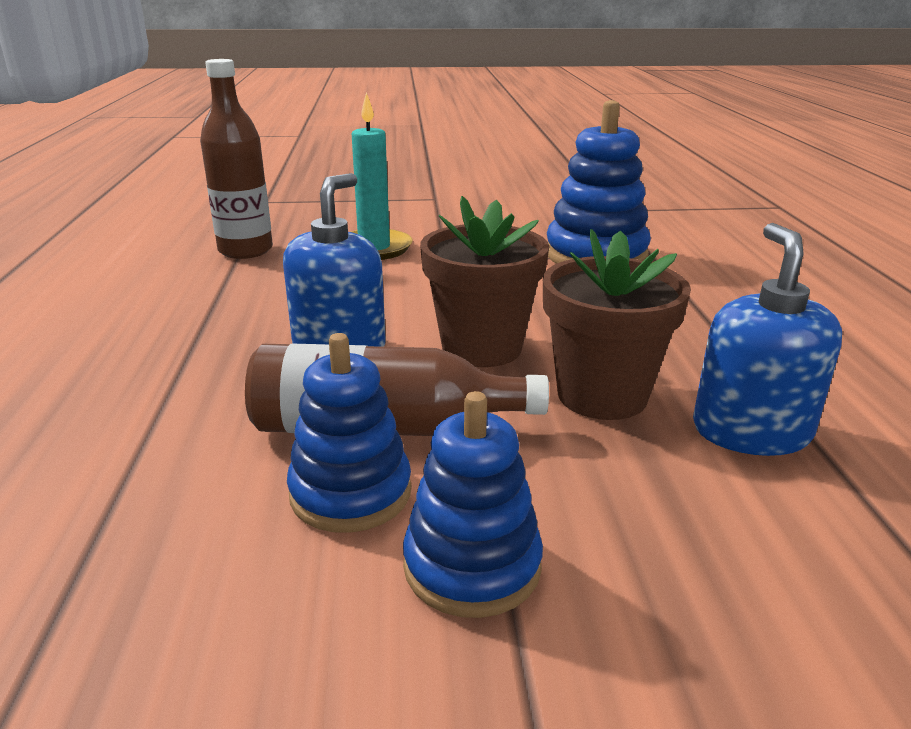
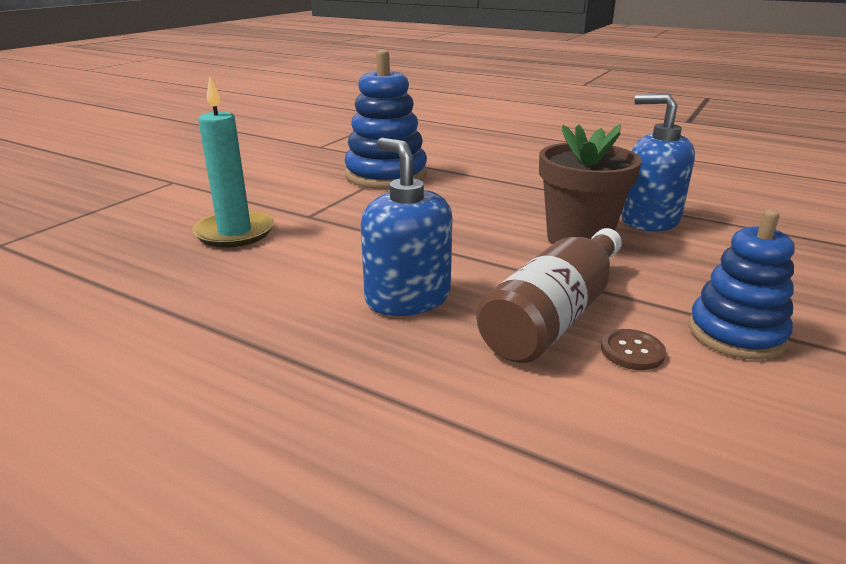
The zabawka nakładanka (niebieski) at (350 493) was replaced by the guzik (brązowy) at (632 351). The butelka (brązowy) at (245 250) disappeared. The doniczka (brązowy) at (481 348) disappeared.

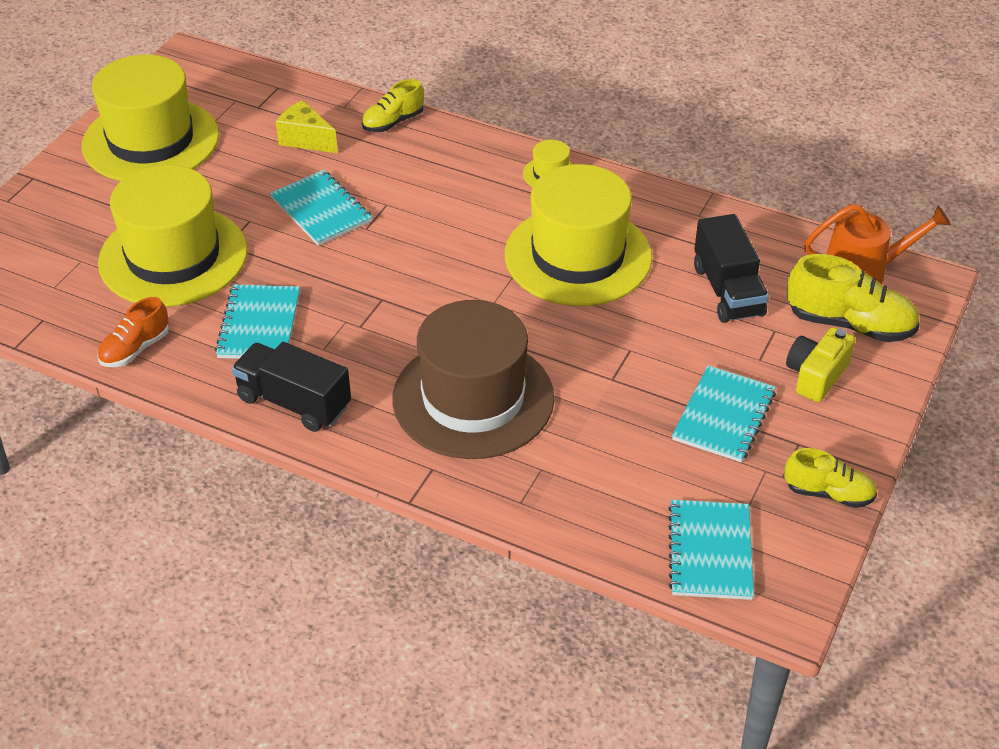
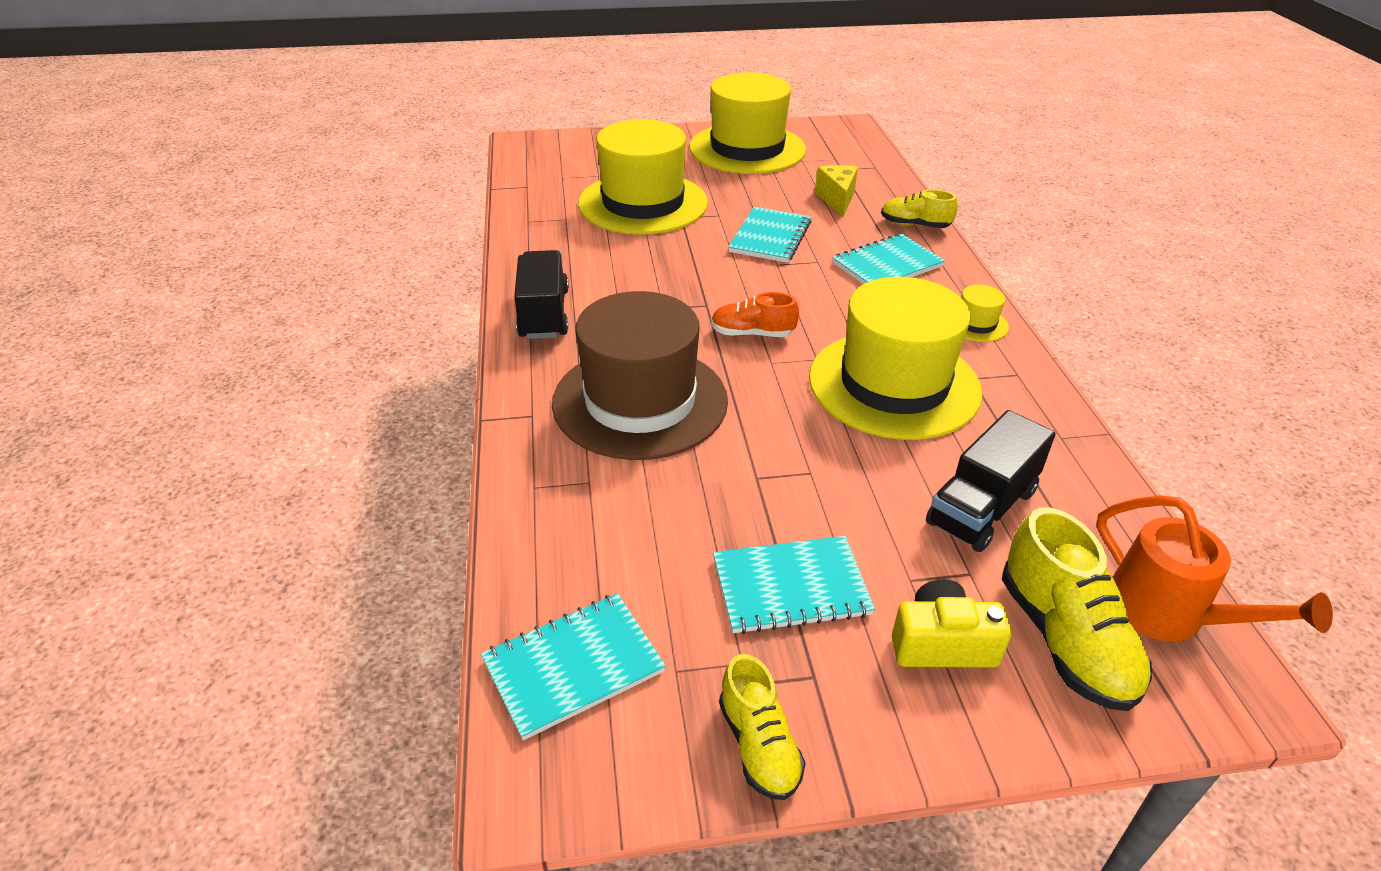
The but (pomarańczowy) moved from (135 349) to (752 333). The zeszyt (turkusowy) moved from (259 325) to (887 265).

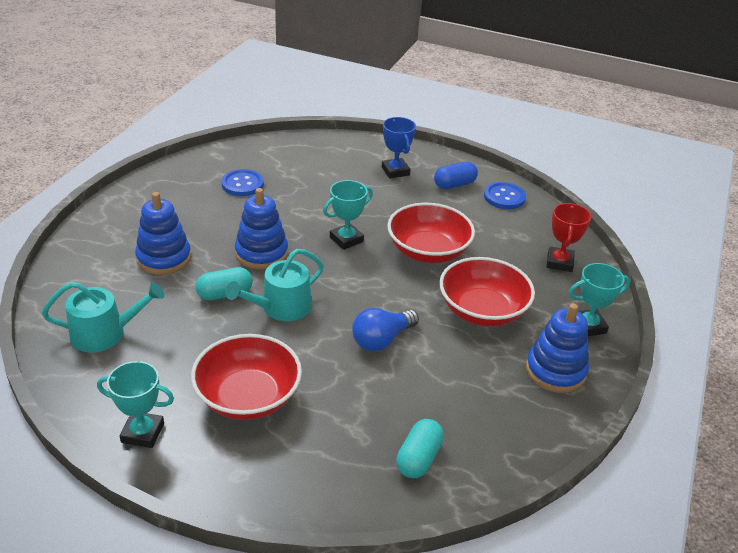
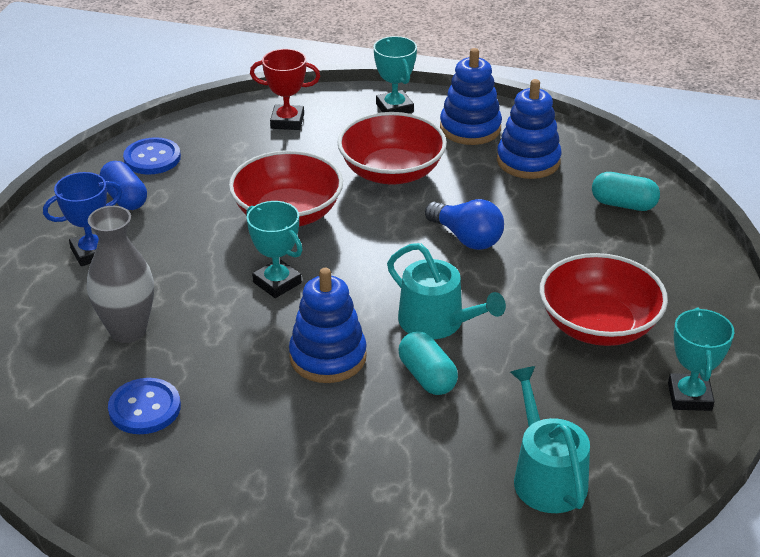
The wazon (szary) at (128 331) appeared. The zabawka nakładanka (niebieski) moved from (164 258) to (528 161).

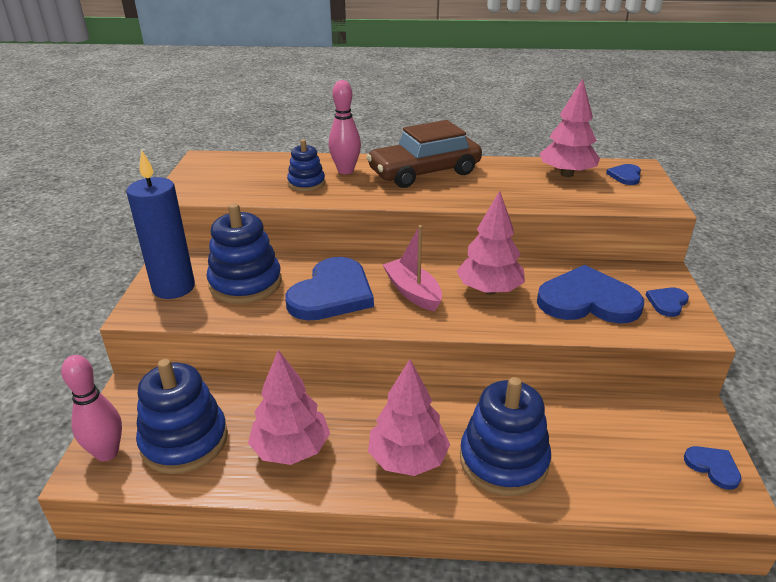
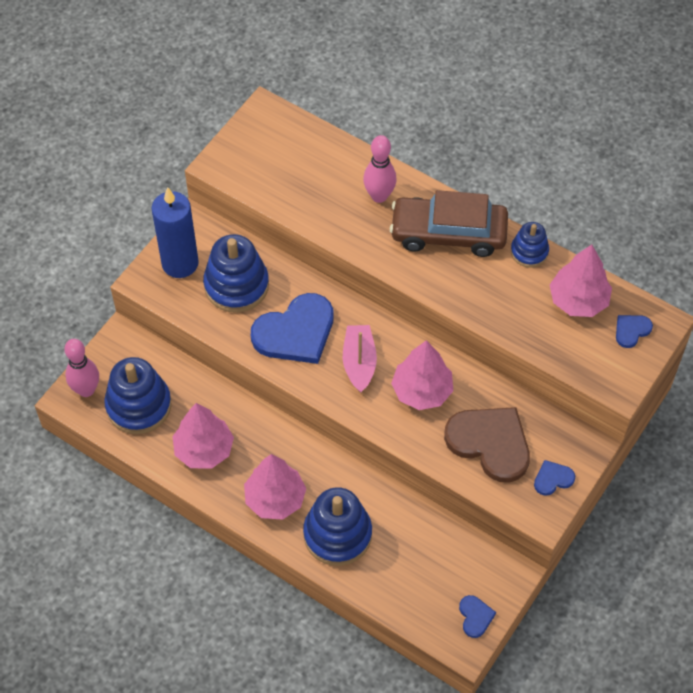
The serce (niebieski) at (587 300) became the serce (brązowy) at (490 443). The zabawka nakładanka (niebieski) moved from (306 183) to (529 252).

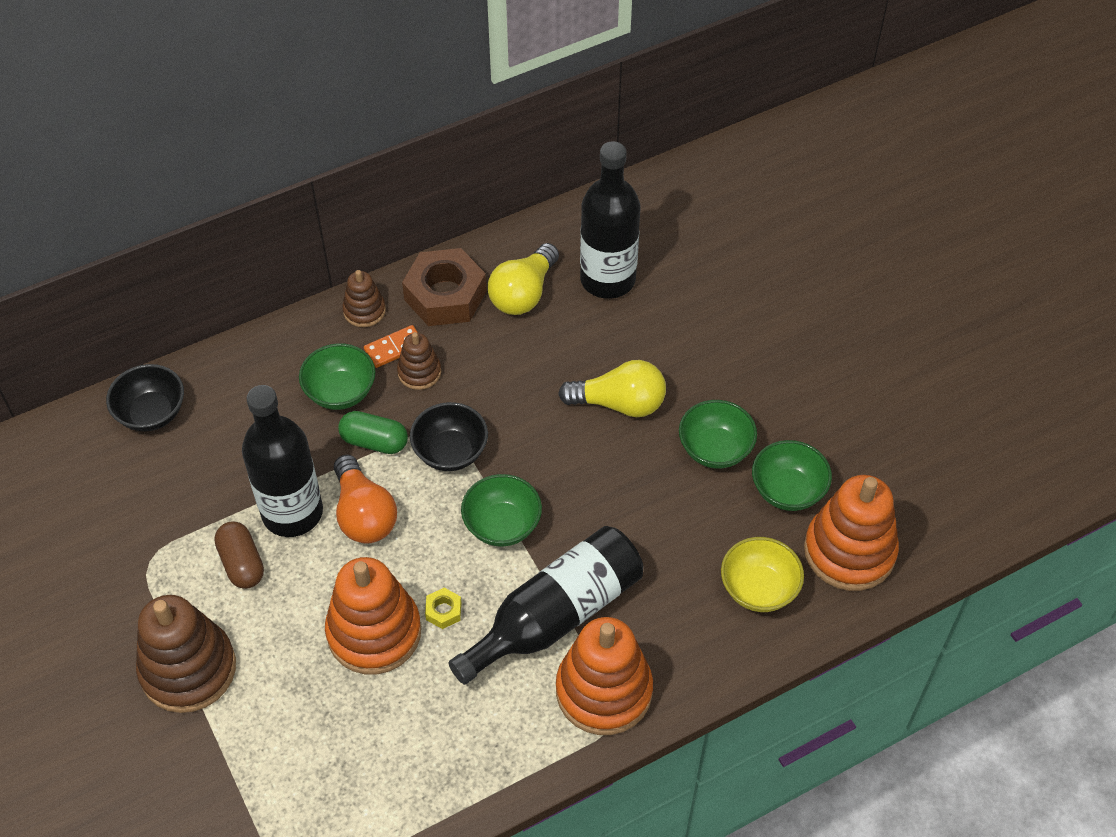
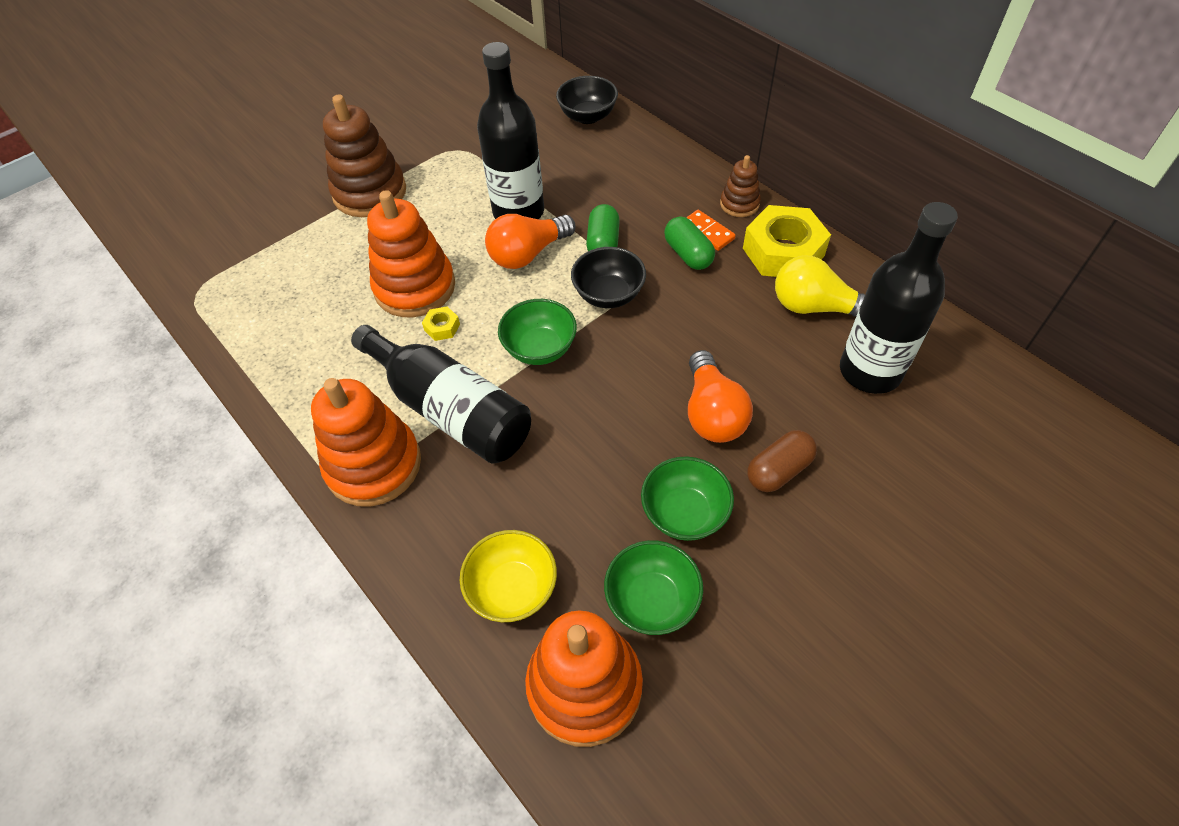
The zabawka nakładanka (brązowy) at (419 372) was replaced by the kapsułka (zielony) at (688 254). The żarówka (żółty) at (619 403) became the żarówka (pomarańczowy) at (712 413). The nakrętka (brązowy) at (445 295) became the nakrętka (żółty) at (783 252). The kapsułka (brązowy) moved from (242 563) to (778 470). The miska (zielony) at (340 392) disappeared.

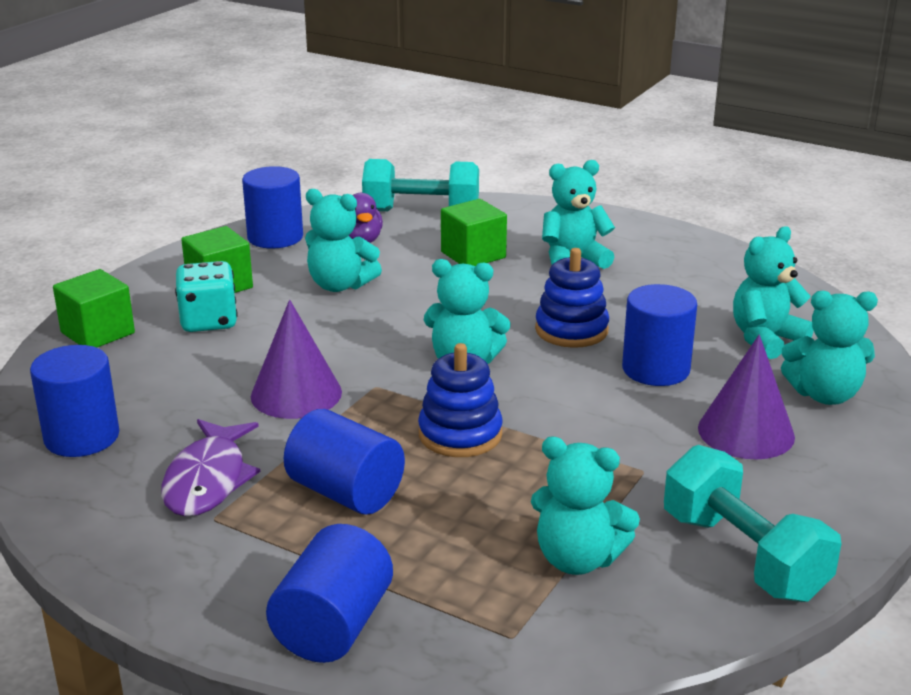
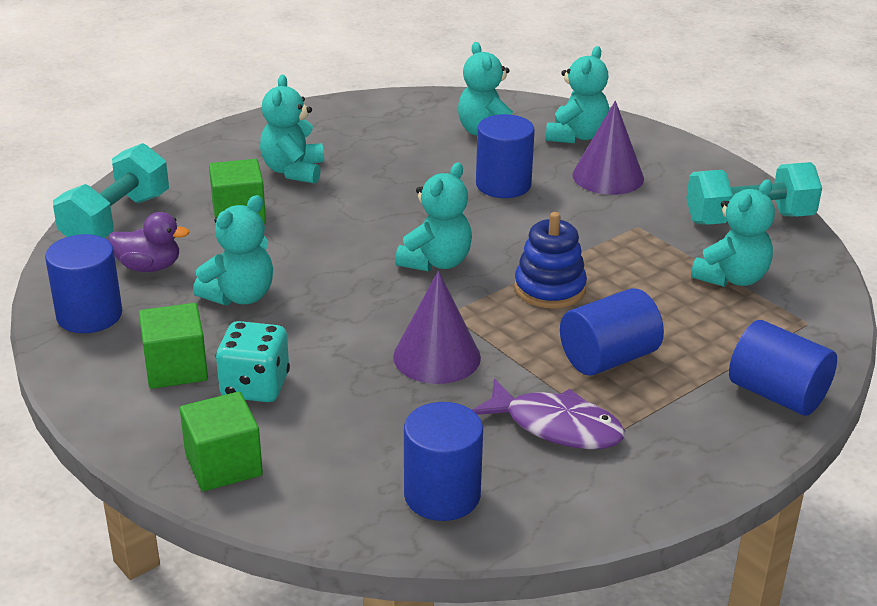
The zabawka nakładanka (niebieski) at (571 330) disappeared.

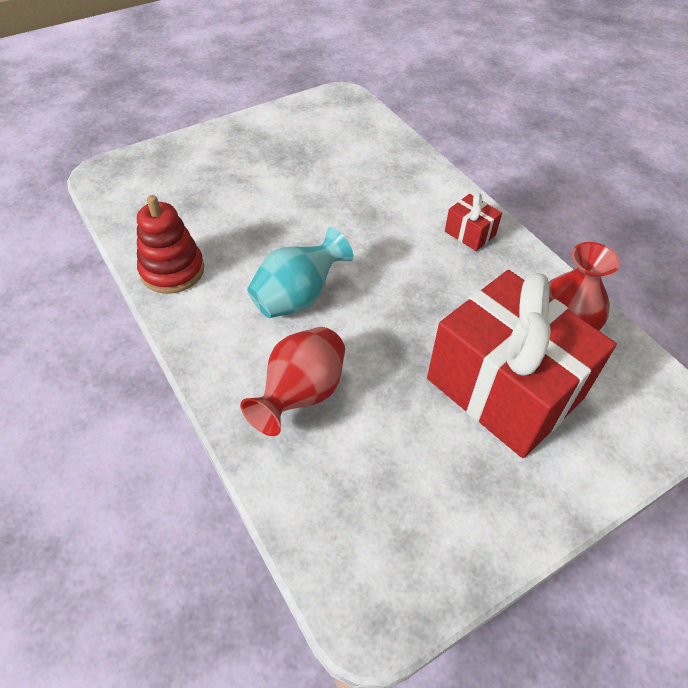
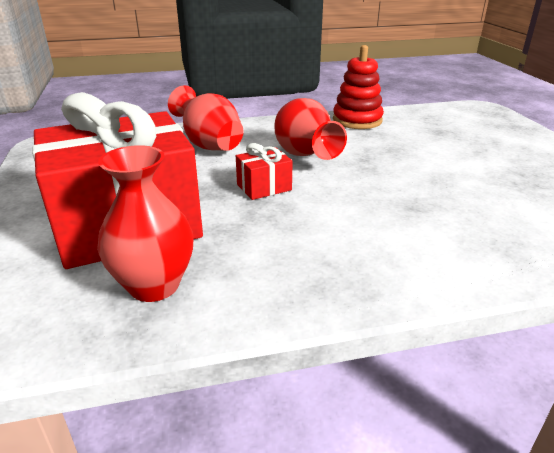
The prezent (czerwony) moved from (470 233) to (264 187). The wazon (turkusowy) at (298 298) became the wazon (czerwony) at (304 155).

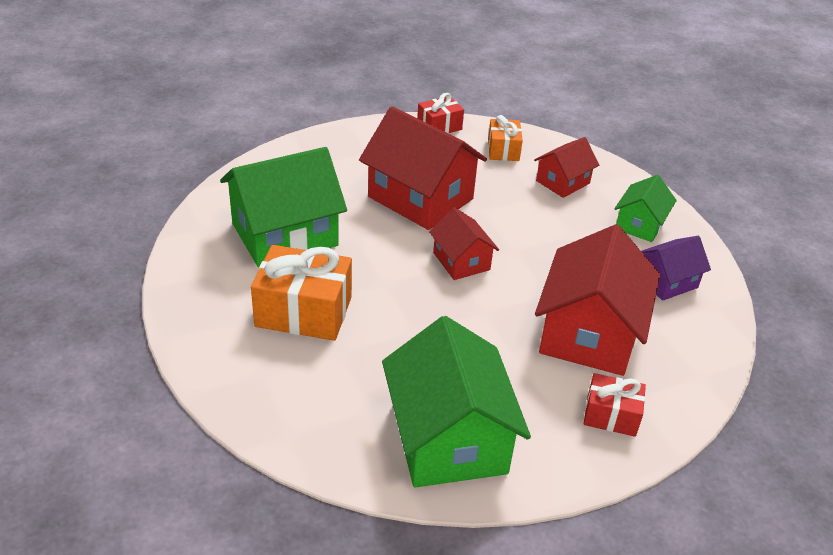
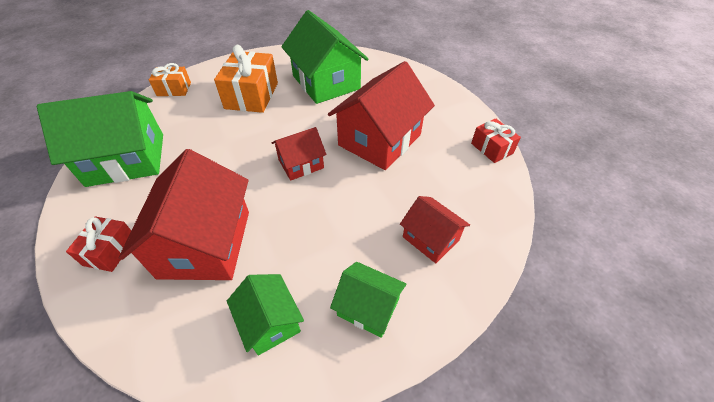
The domek (czerwony) at (589 333) turned 75 degrees clockwise. The prezent (pomarańczowy) moved from (503 150) to (174 89). The domek (fioletowy) at (667 281) became the domek (zielony) at (270 322).

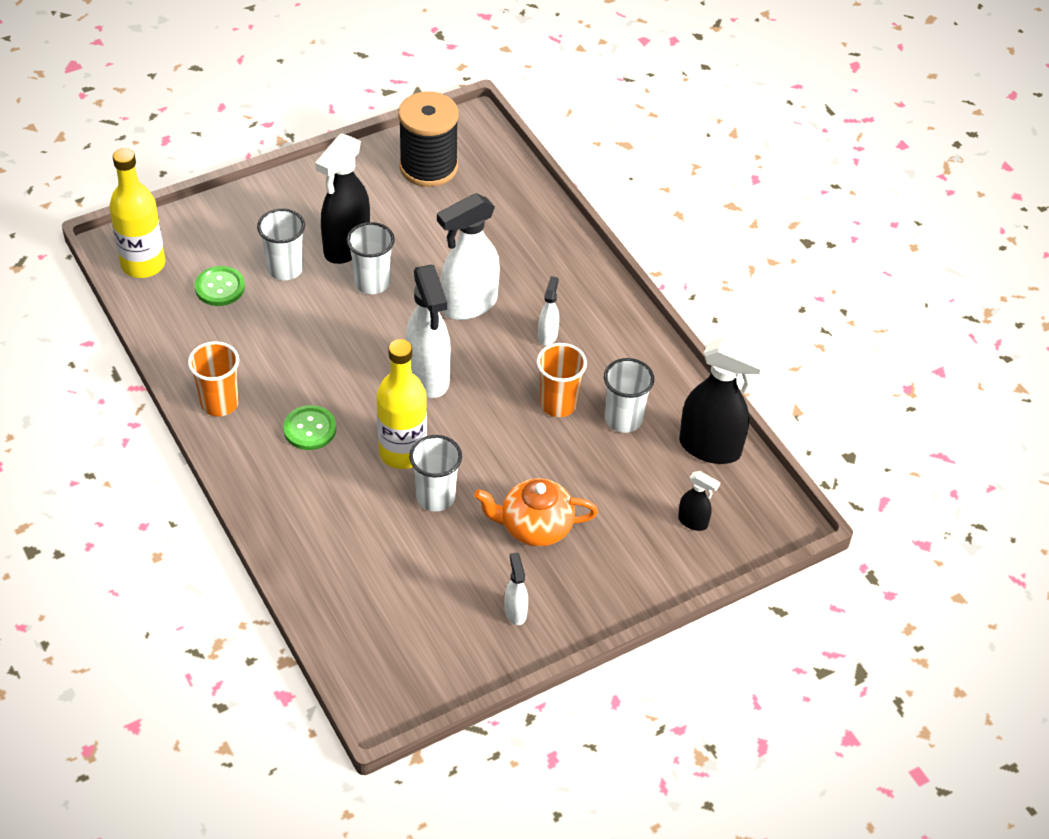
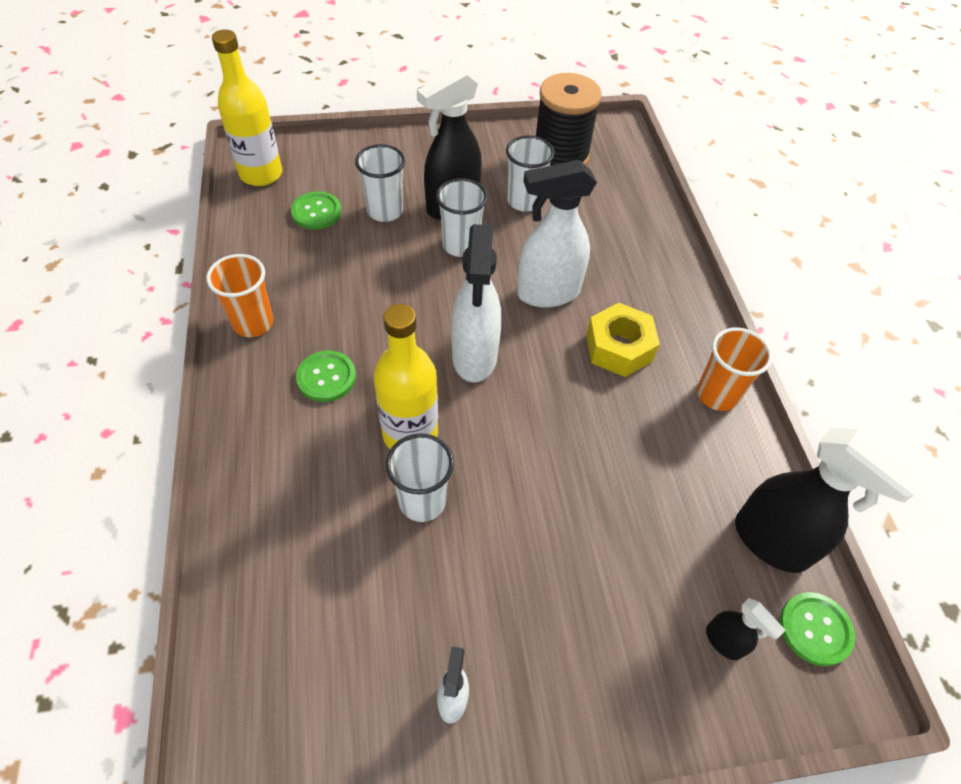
The szklanka (biały) moved from (623 419) to (524 201). The spryskiwacz (biały) at (547 335) was replaced by the nakrętka (żółty) at (619 348). The szklanka (pomarańczowy) moved from (558 404) to (717 394). The guzik (zielony) at (815 629) appeared. The imbryk (pomarańczowy) at (535 527) disappeared.

